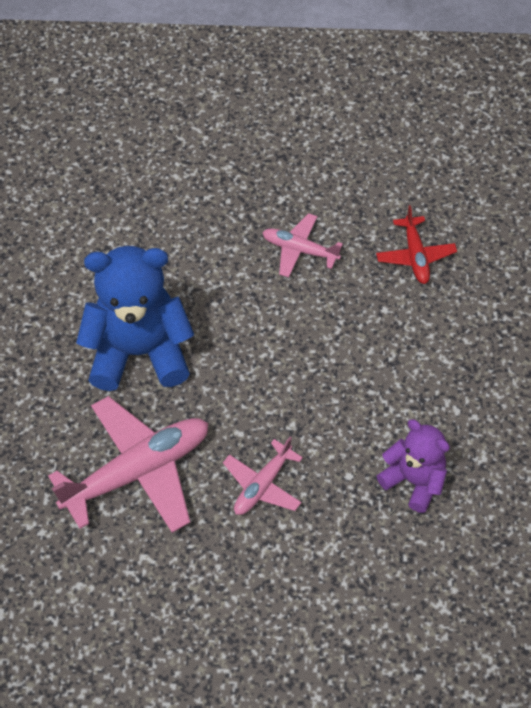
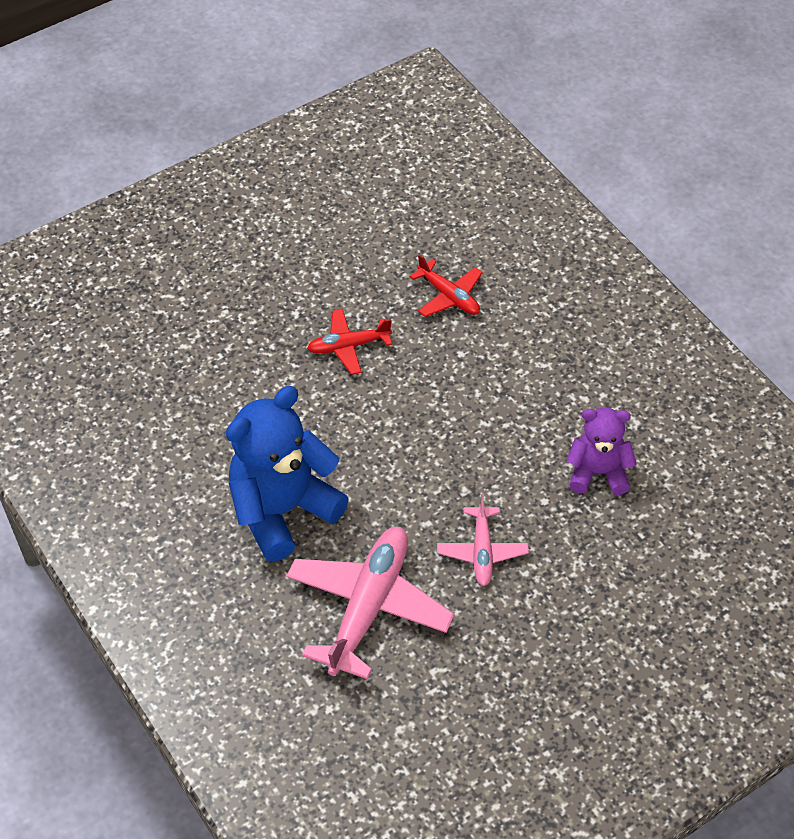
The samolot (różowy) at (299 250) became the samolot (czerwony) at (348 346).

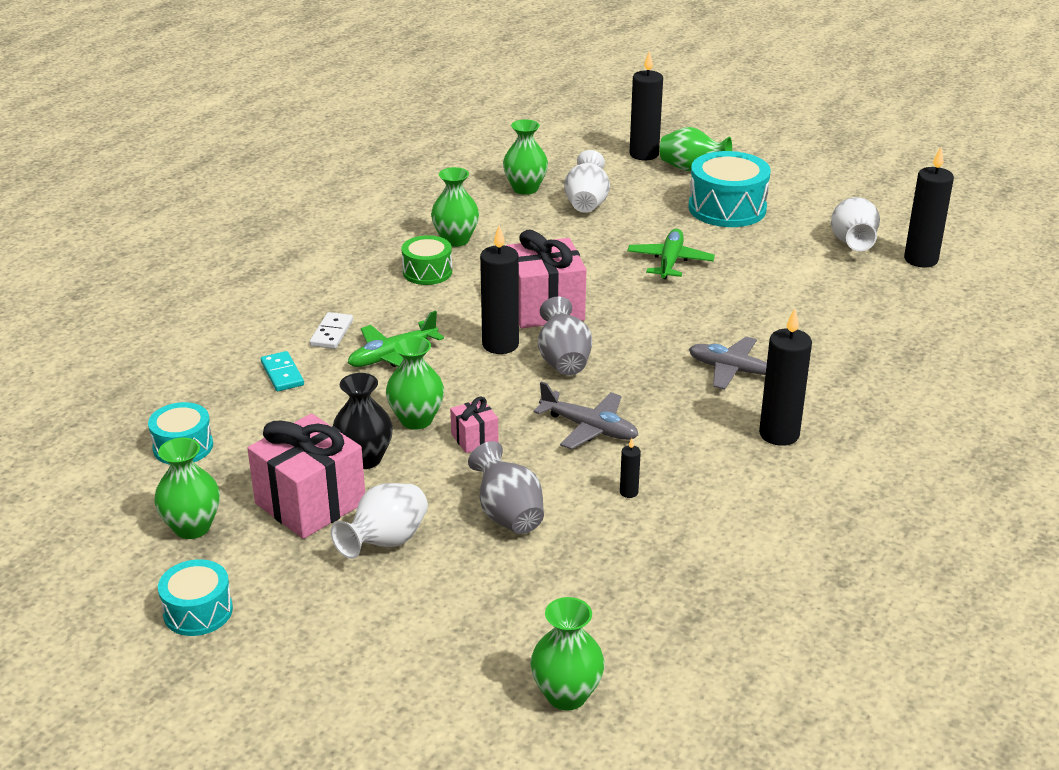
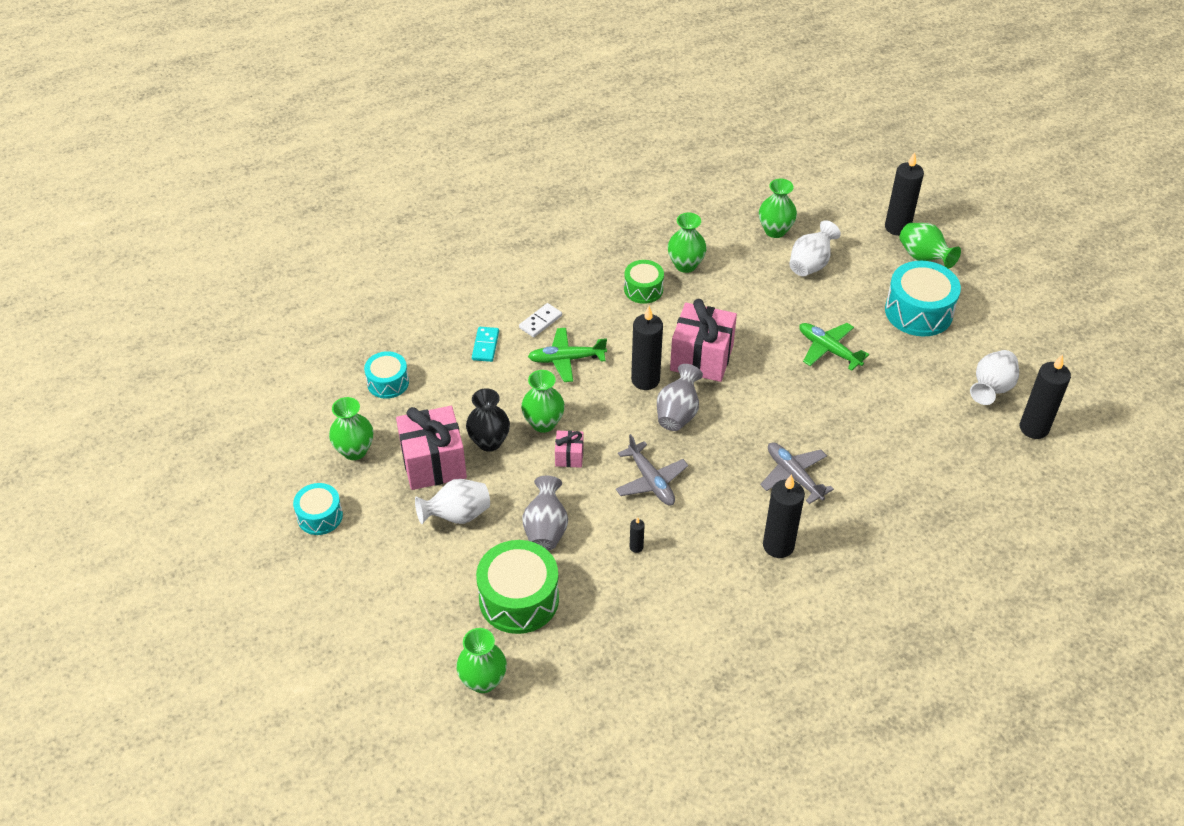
The bęben (zielony) at (519 599) appeared. The samolot (zielony) at (670 262) turned 90 degrees counterclockwise.

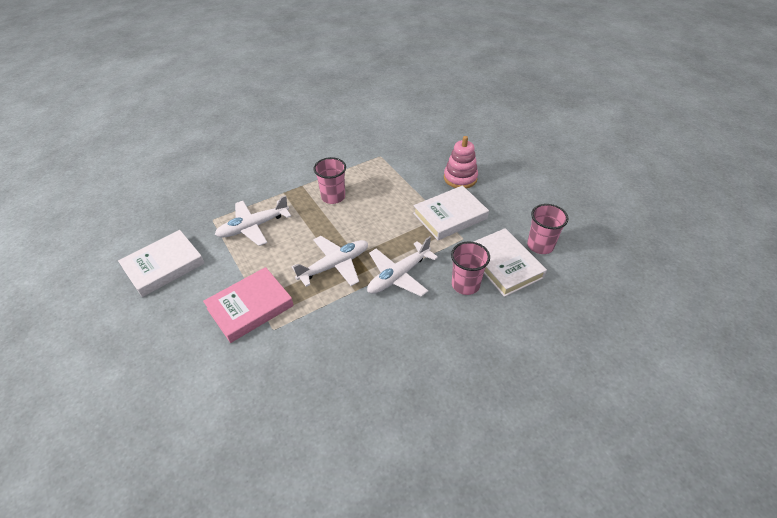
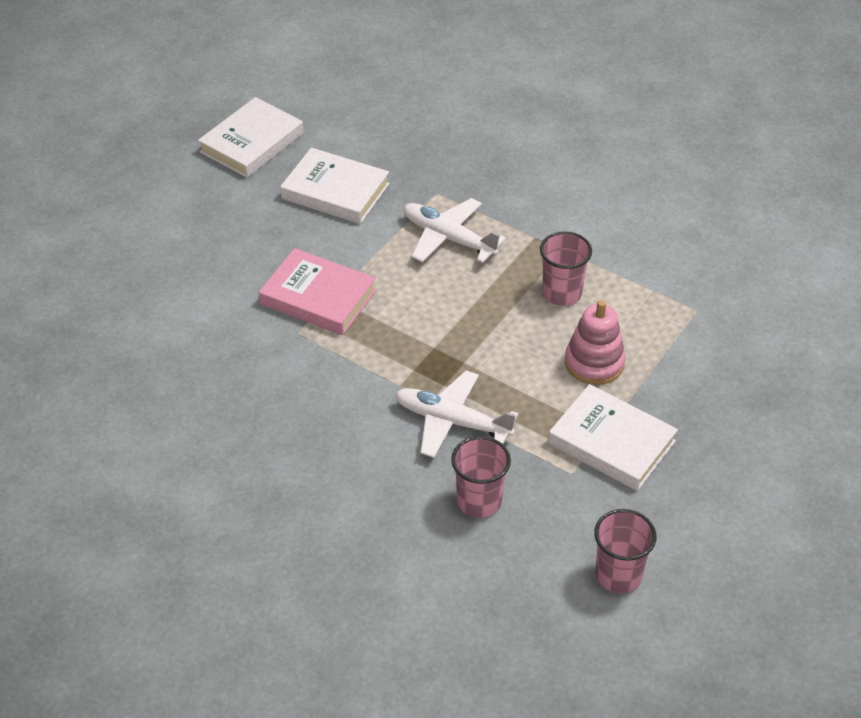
The książka (biały) moved from (504 265) to (252 143). The zabawka nakładanka (różowy) moved from (460 178) to (594 363). The samolot (biały) at (334 265) disappeared.

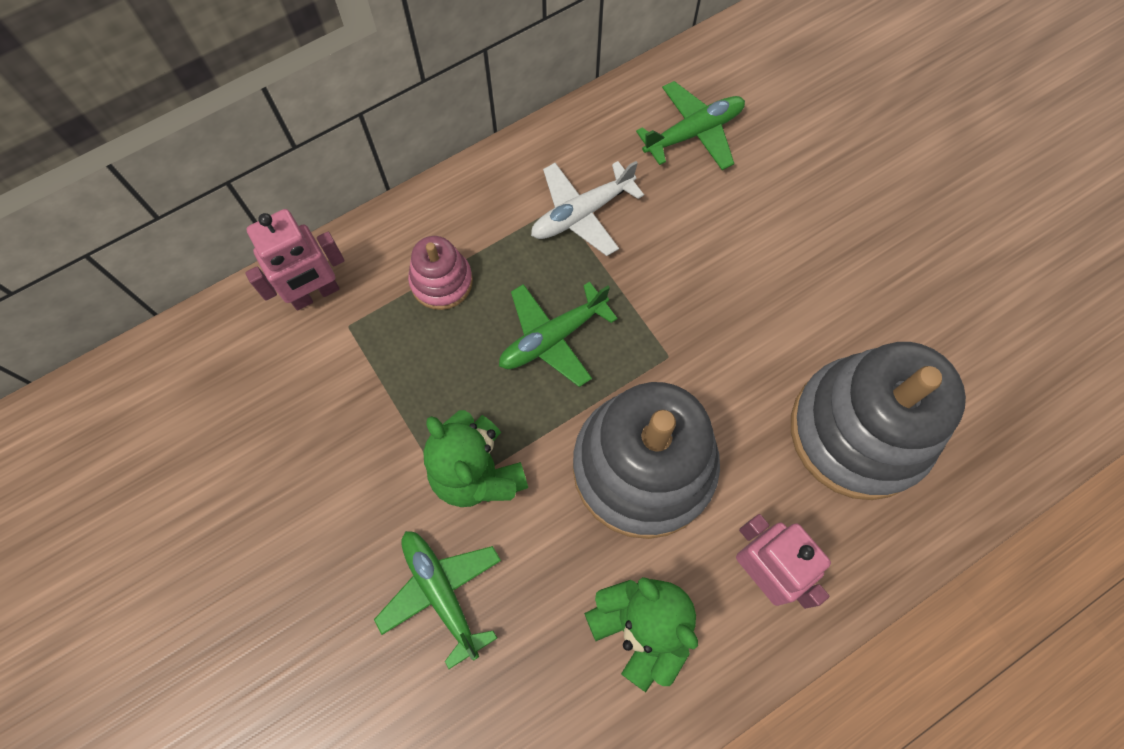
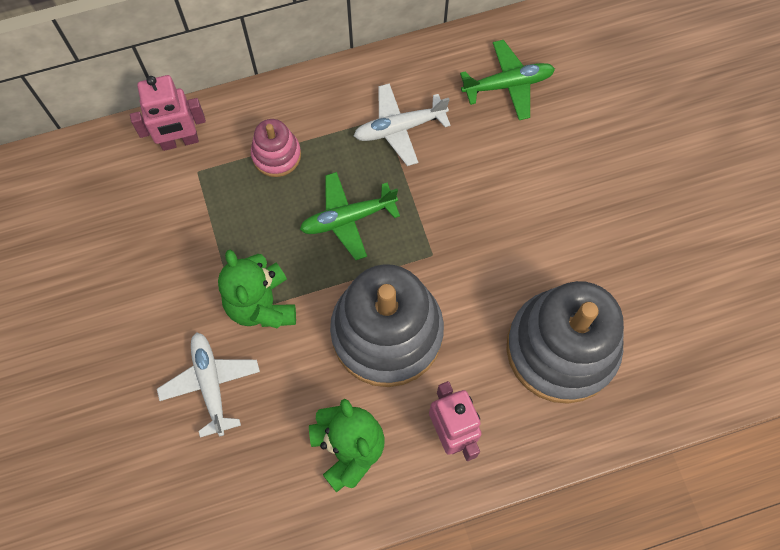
The samolot (zielony) at (441 592) became the samolot (biały) at (210 384).

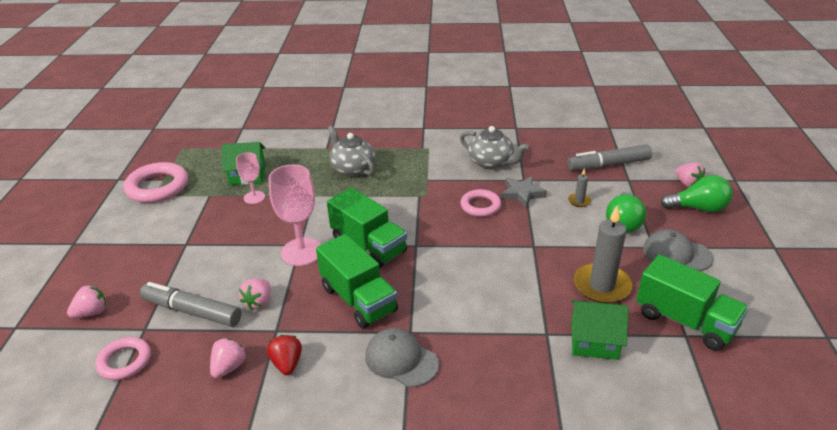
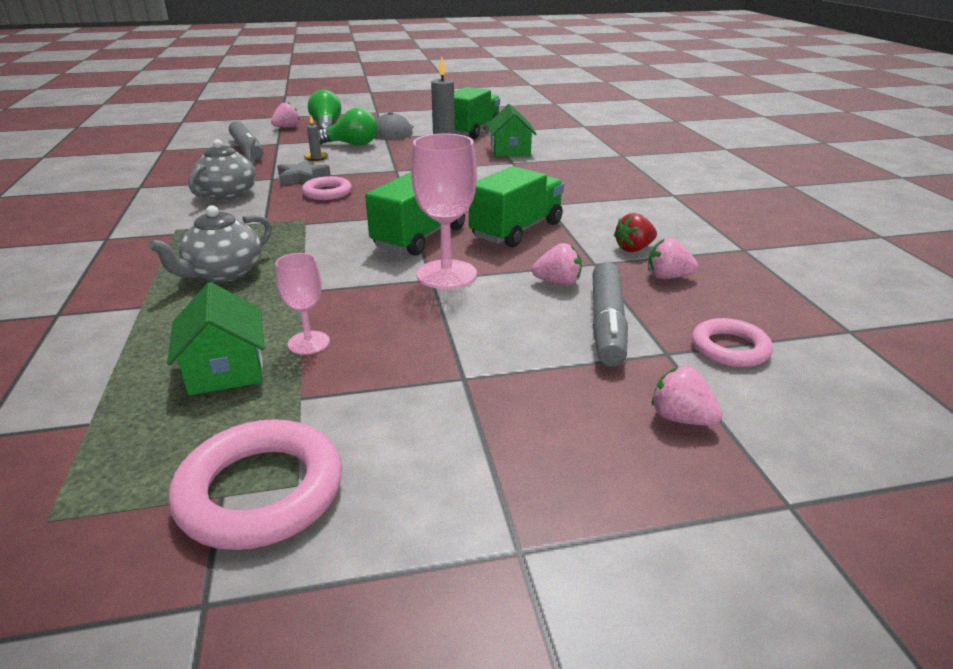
The czapka (szary) at (401 360) disappeared.

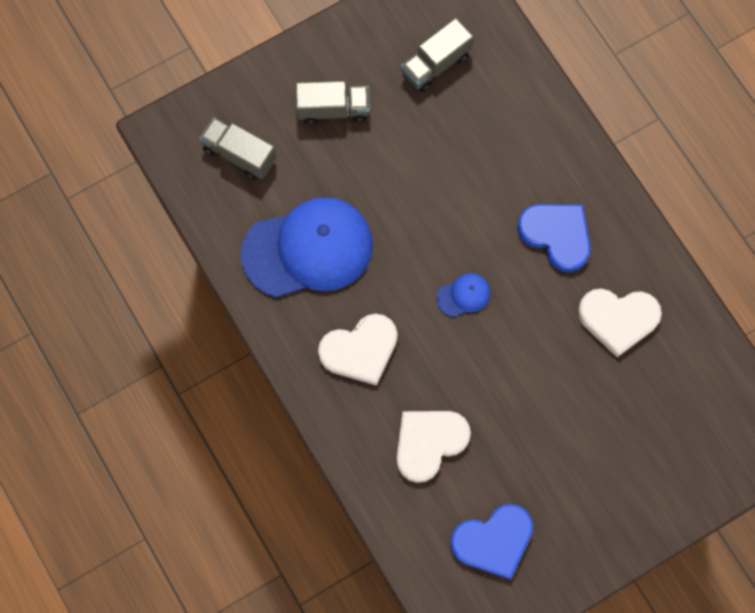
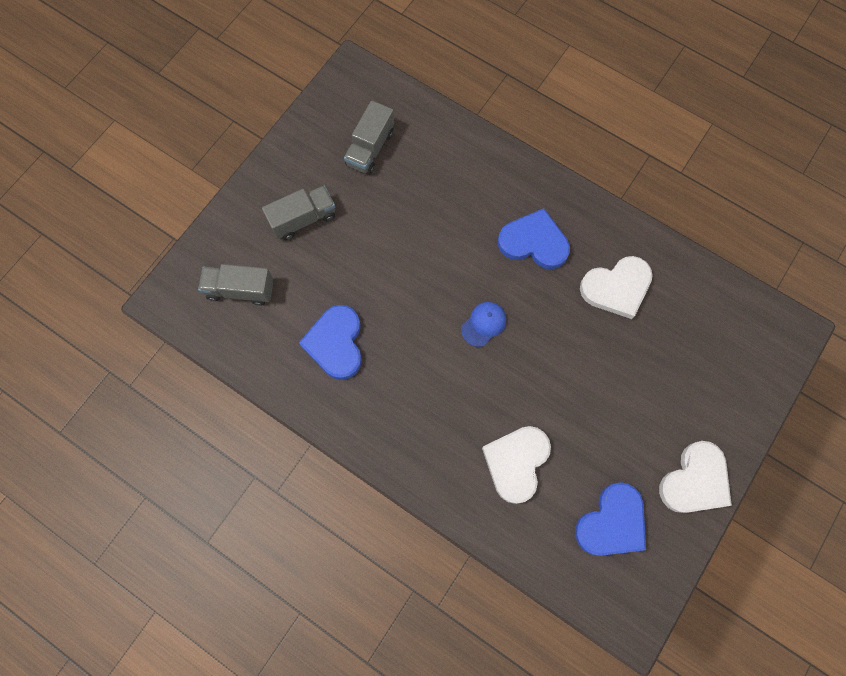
The czapka (niebieski) at (308 249) was replaced by the serce (niebieski) at (336 343). The serce (biały) moved from (360 350) to (695 480).

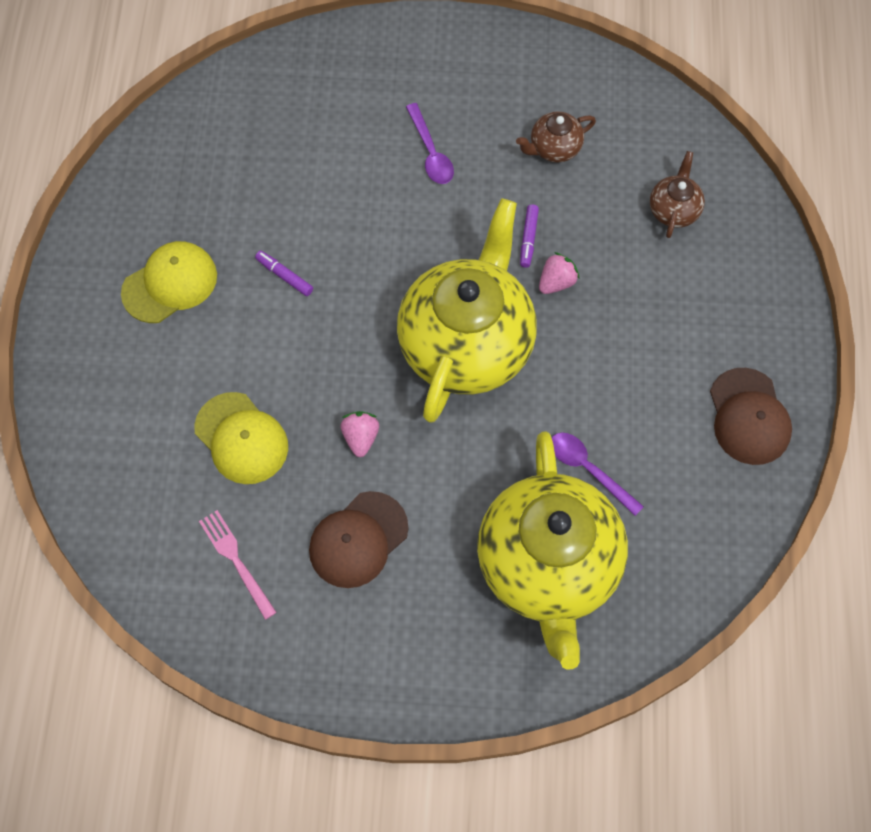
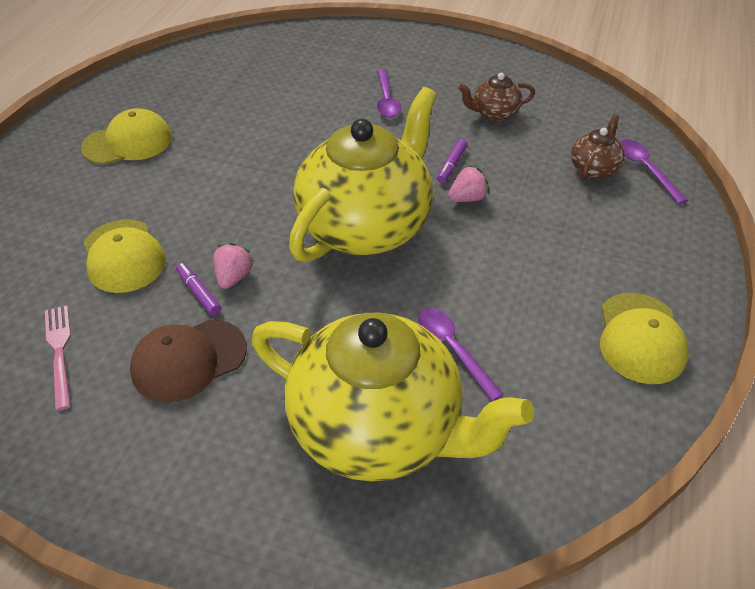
The flamaster (fioletowy) moved from (285 276) to (199 293). The imbryk (żółty) at (548 566) turned 75 degrees counterclockwise. The czapka (brązowy) at (749 417) became the czapka (żółty) at (640 338). The łyżka (fioletowy) at (646 169) appeared.

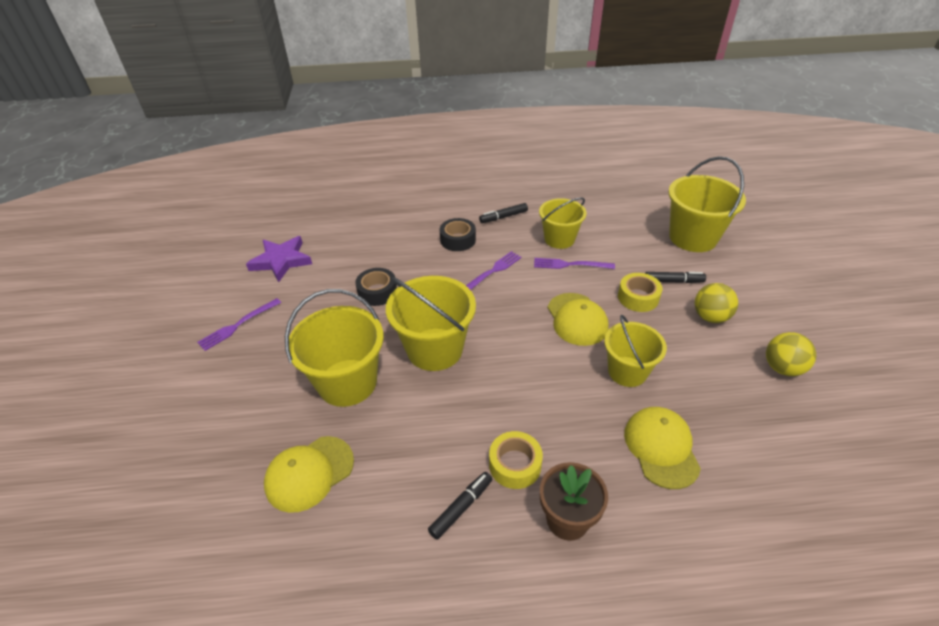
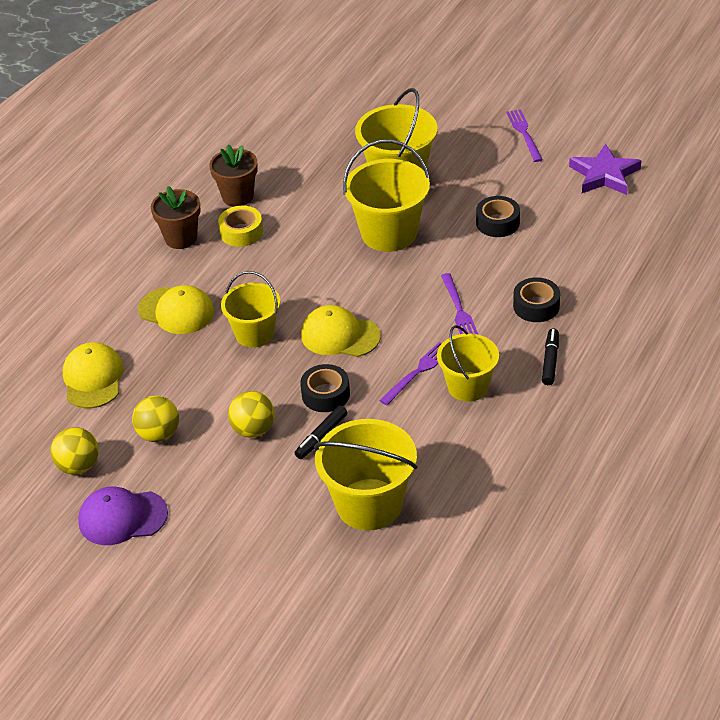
The piłka (żółty) at (78 466) appeared. The czapka (żółty) moved from (309 473) to (93 378). The czapka (fioletowy) at (122 517) appeared. The flamaster (czarny) at (461 507) was replaced by the doniczka (brązowy) at (237 196). The taśma klejąca (żółty) at (638 297) became the taśma klejąca (czarny) at (325 394).

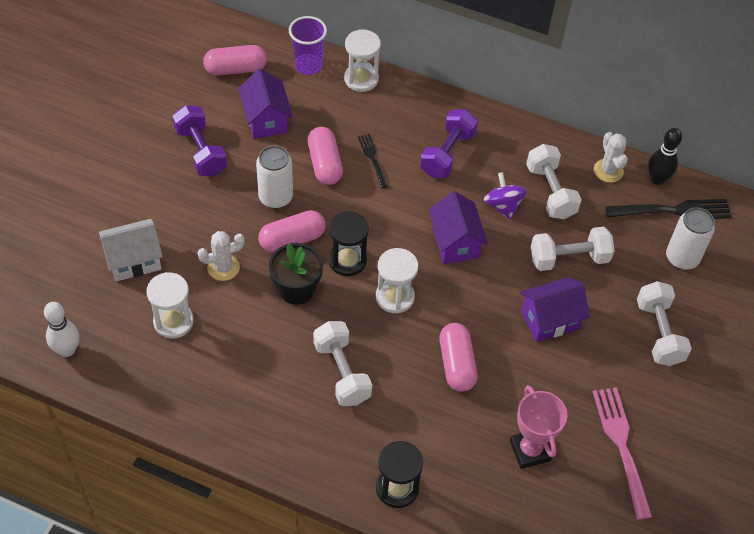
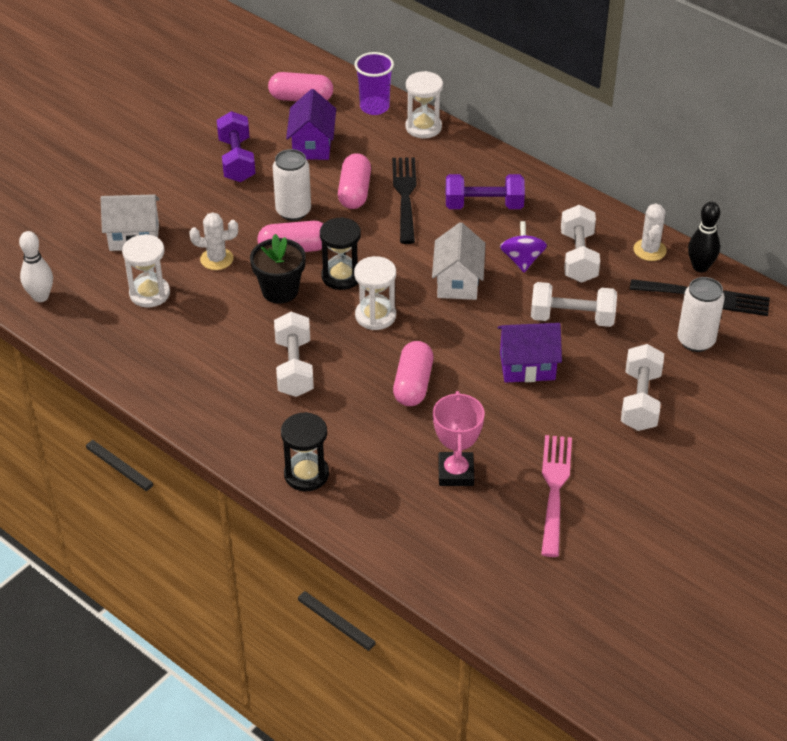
The widelec (czarny) at (372 159) changed to 1.78 times the size. The domek (fioletowy) at (455 243) became the domek (biały) at (458 282). The hantel (fioletowy) at (447 154) turned 45 degrees clockwise.

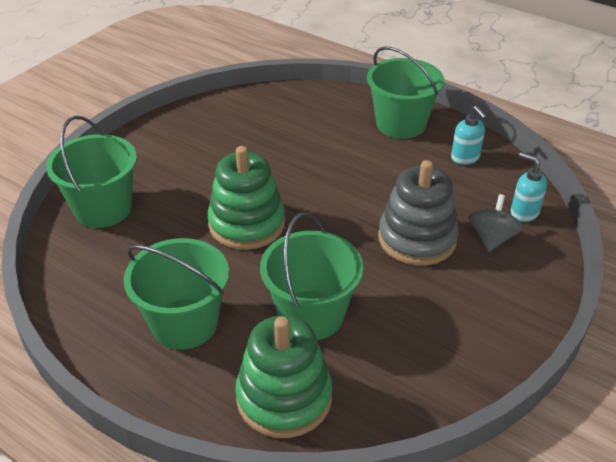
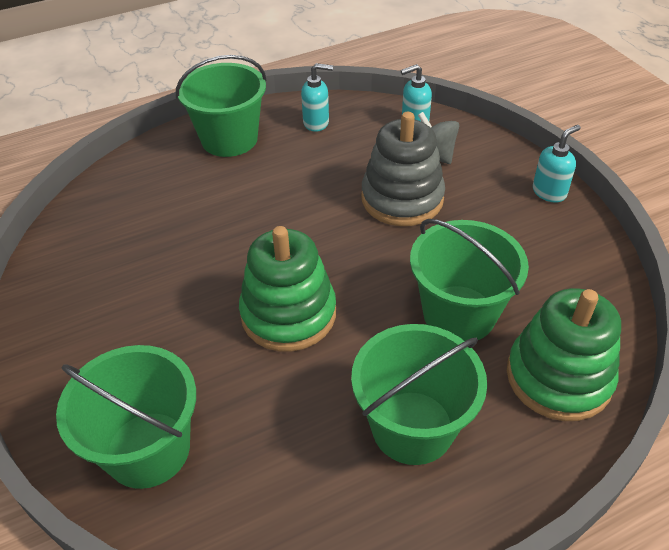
The dozownik mydła (turkusowy) at (549 192) appeared.

